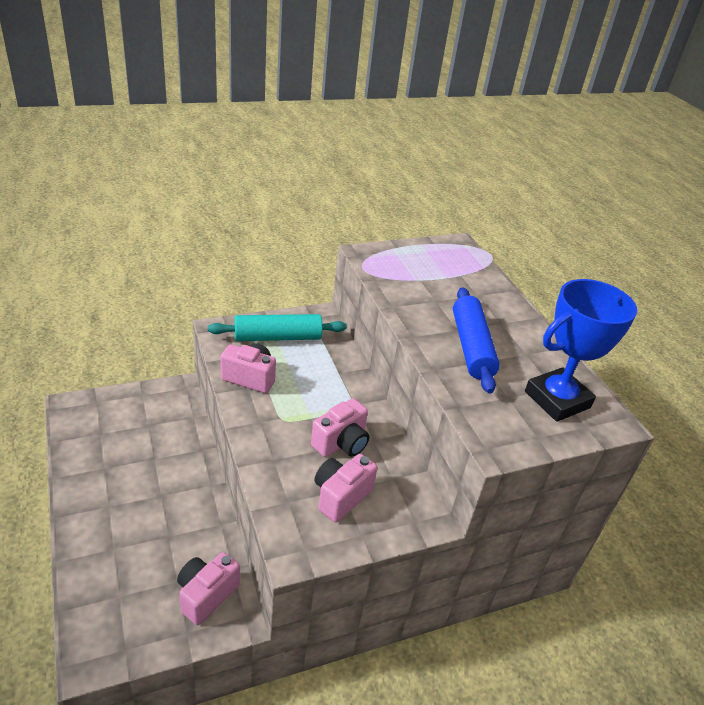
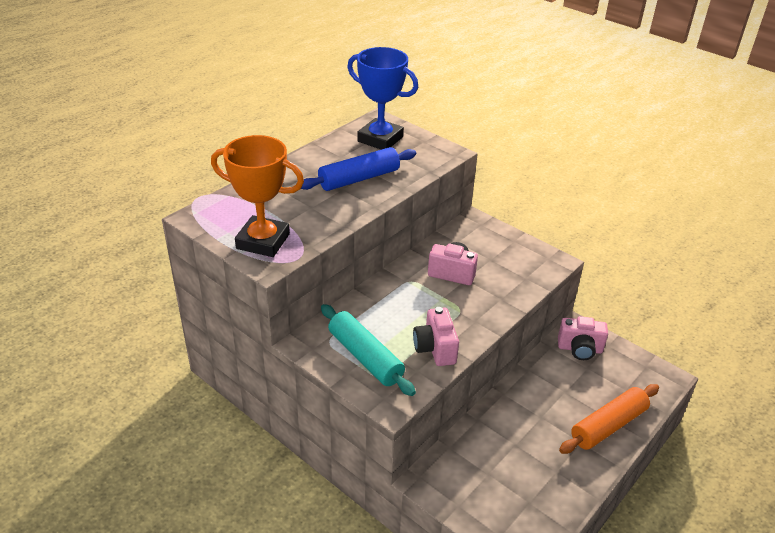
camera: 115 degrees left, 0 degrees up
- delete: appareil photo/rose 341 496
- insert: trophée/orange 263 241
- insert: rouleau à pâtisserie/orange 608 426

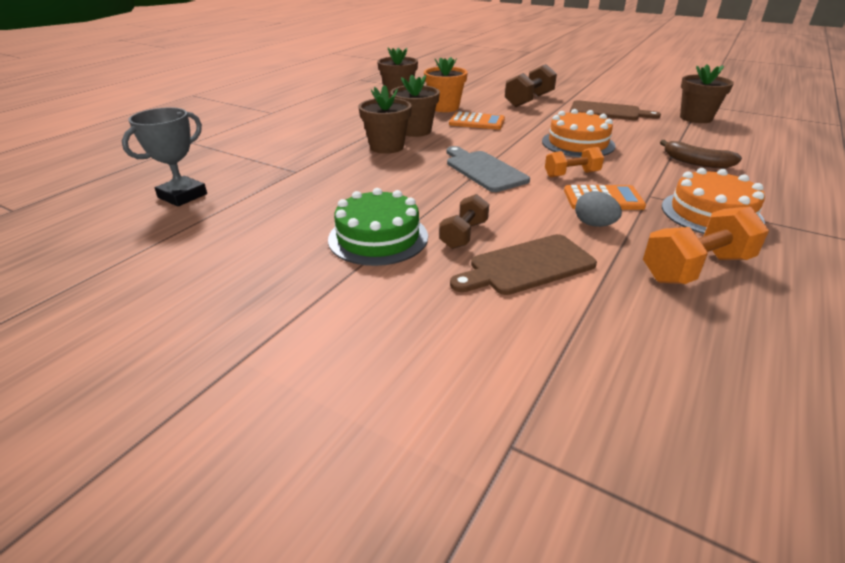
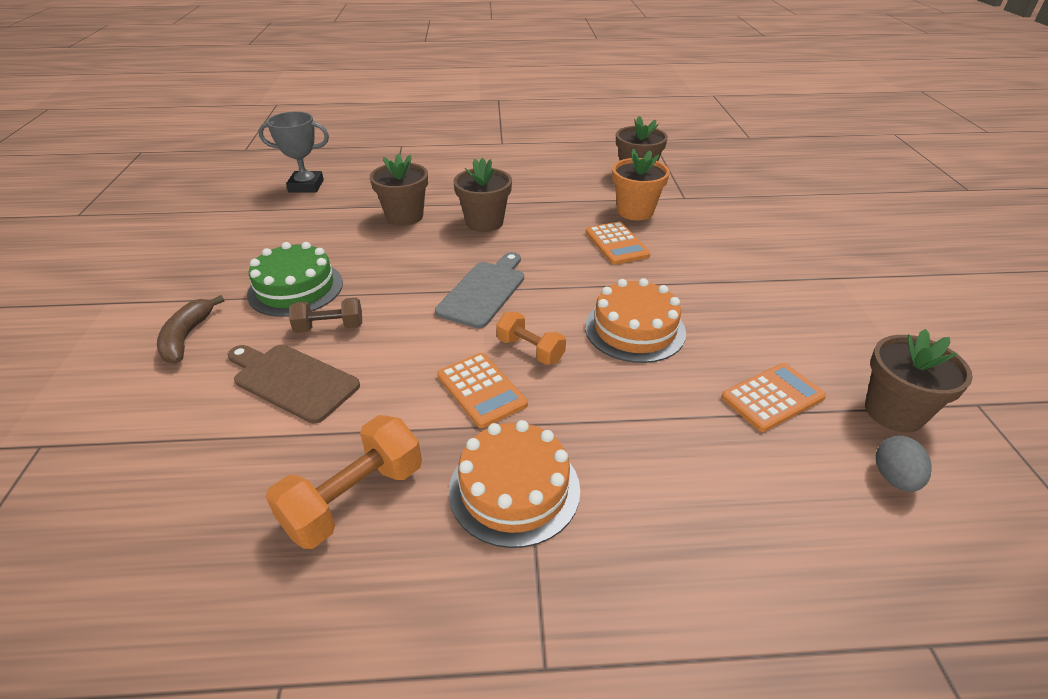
camera: 55 degrees right, 5 degrees up
- move: pot de fleurs/marron 415 131 to 404 216
- delete: haltère/marron 529 100
- delete: planche à découper/marron 608 112
- move: œuf/gris 594 224 to 894 478
- rotate: haltère/orange 696 268 = 354 498 75 degrees counterclockwise
- move: banane/marron 696 162 to 187 337
- insert: calculatrice/orange 772 397

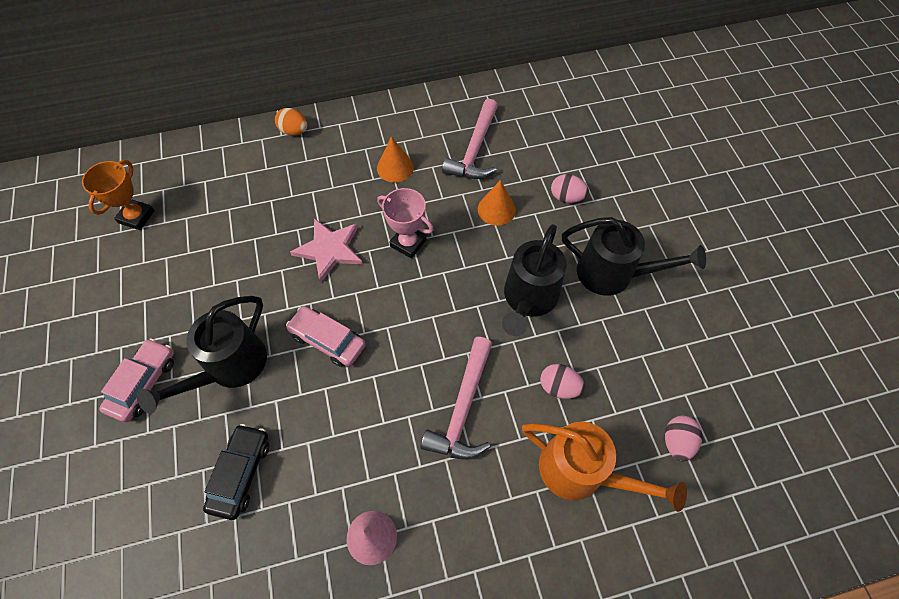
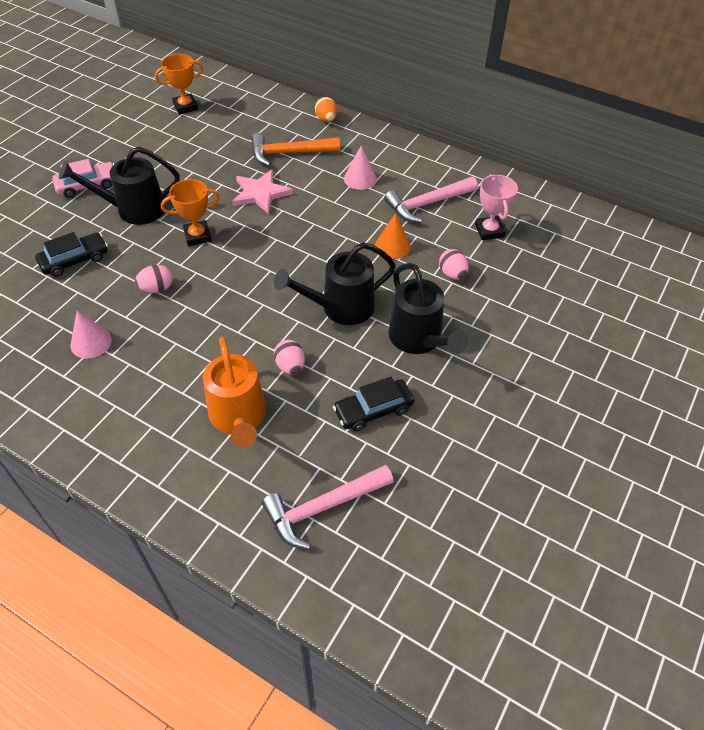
camera: 45 degrees right, 10 degrees down
- replace: voiture/rose 328 340 to trophée/orange 197 236
- recolor: cône/orange 395 167 to cône/rose 360 178
- move: trophée/rose 408 243 to 489 231
- move: marteau/rose 463 408 to 323 508
- move: œuf/rose 676 442 to 157 288
- insert: marteau/orange 289 153
- insert: voiture/noir 373 410

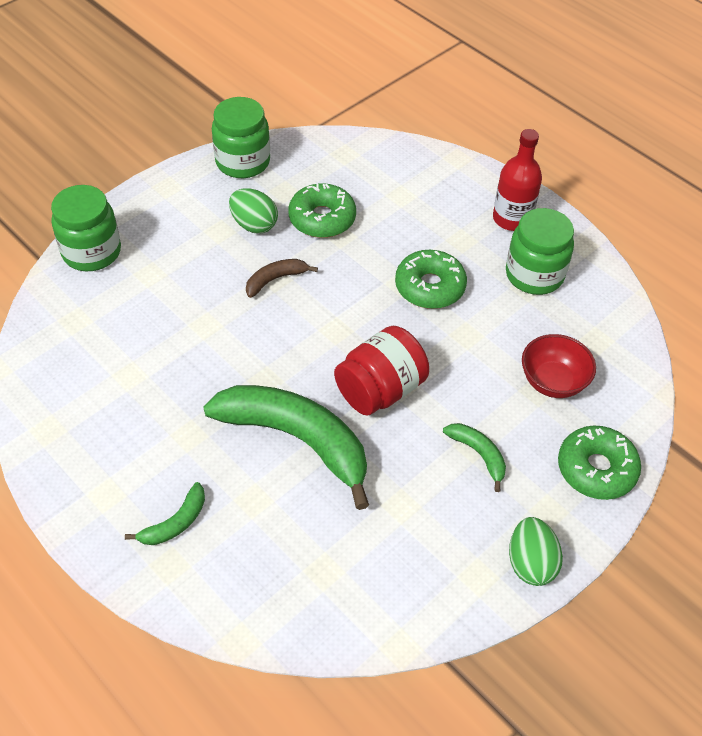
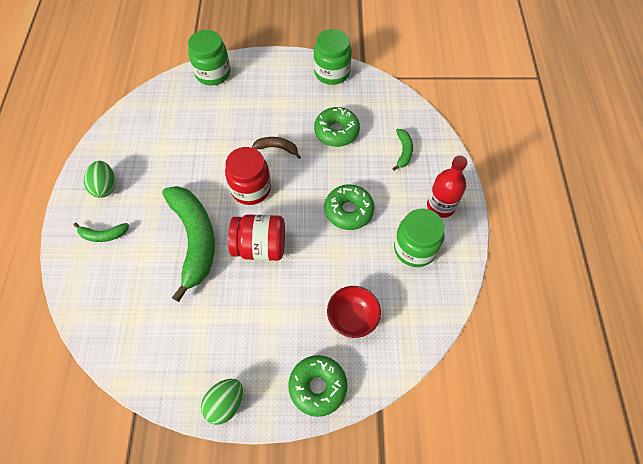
camera: 45 degrees right, 10 degrees up
- move: œuf/vert 254 225 to 105 187
- move: banane/vert 478 454 to 403 151
- insert: bocal/rouge 251 189

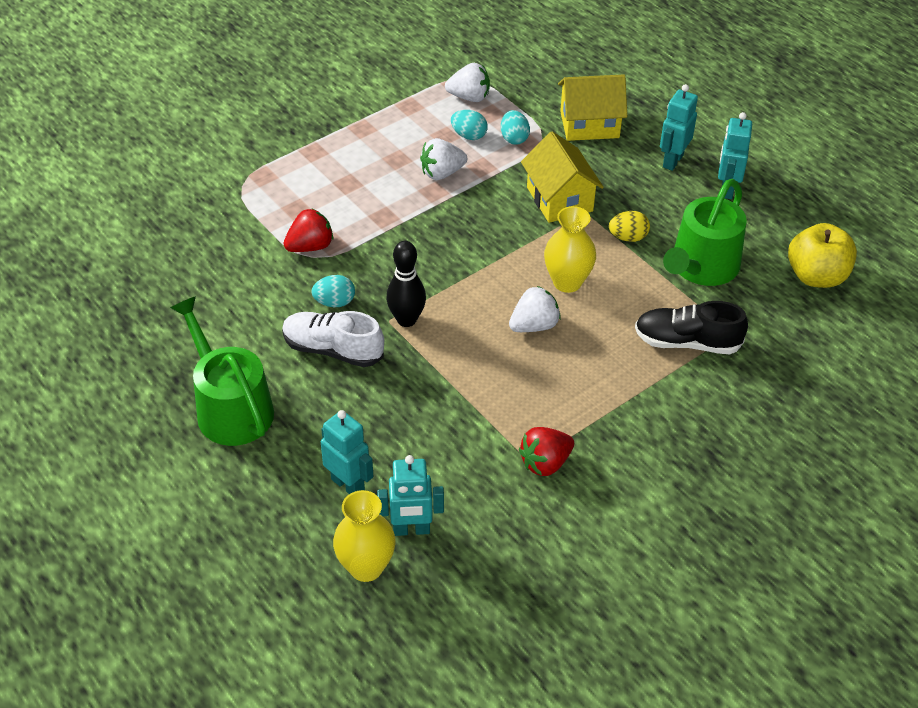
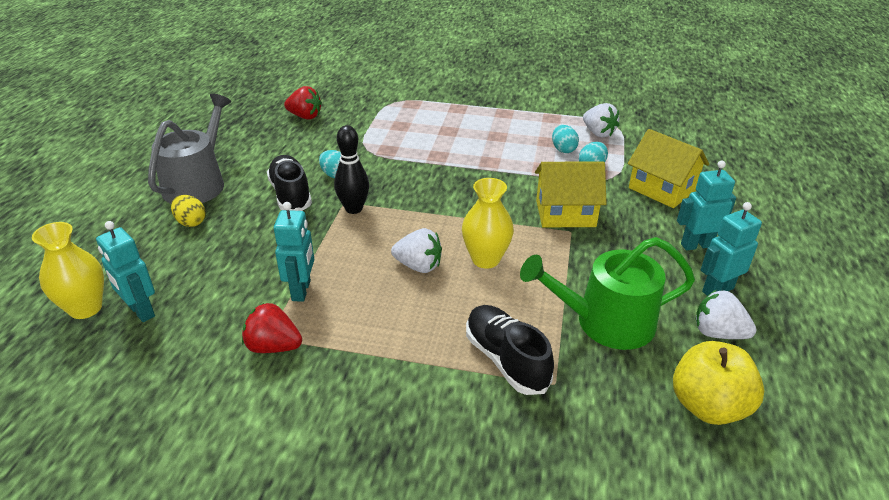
camera: 50 degrees right, 10 degrees down
- recolor: arrosoir/vert 230 407 to arrosoir/gris 198 183
- recolor: chaussure/blanc 333 350 to chaussure/noir 291 195
- move: fraise/rouge 310 246 to 305 116
- move: robot/turquoise 348 485 to 301 290
- move: fraise/blanc 442 173 to 718 333
- rotate: maison/jaune 559 199 = 565 213 60 degrees clockwise
- move: œuf/jaune 628 237 to 191 222

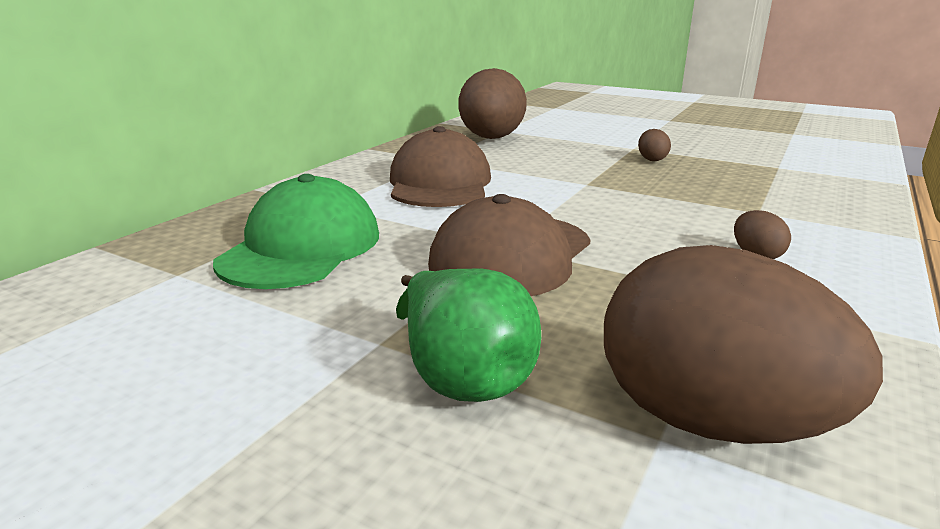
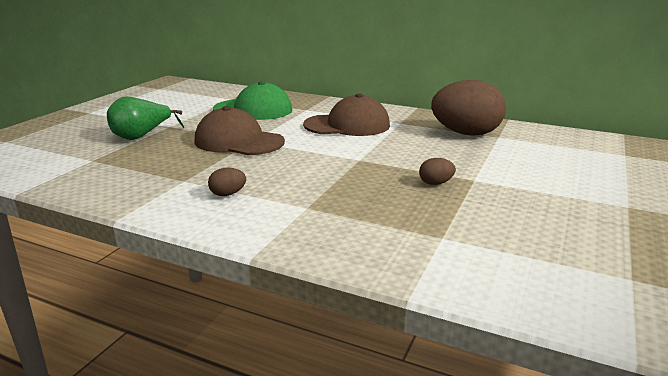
camera: 85 degrees right, 0 degrees up
- delete: œuf/marron 710 421

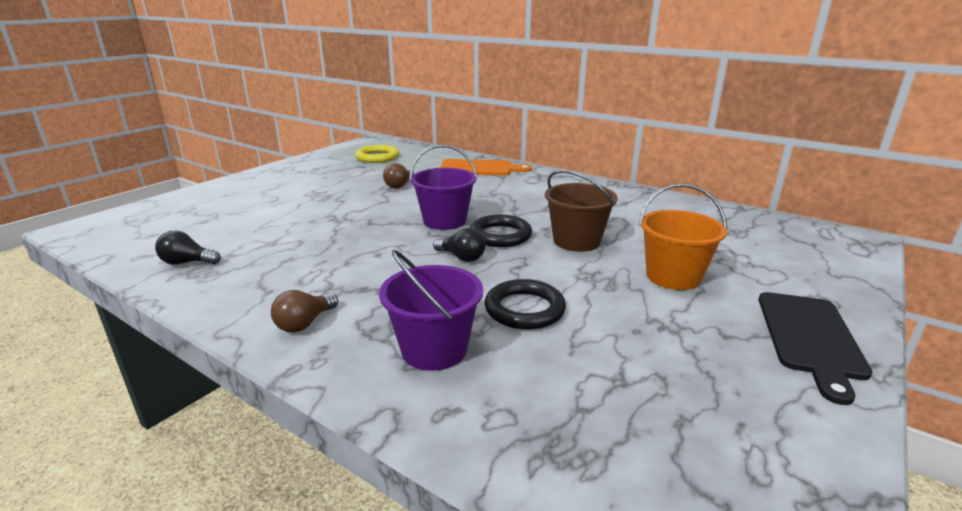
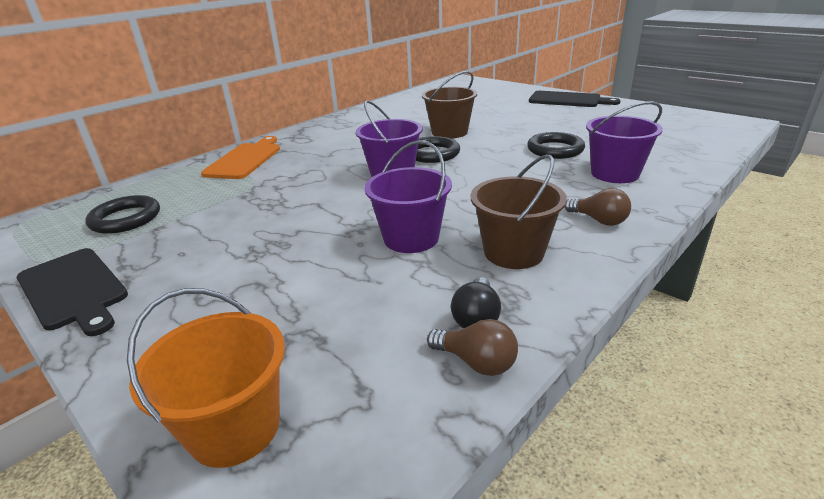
camera: 80 degrees left, 5 degrees up
- recolor: anneau/jaune 377 157 to anneau/noir 125 219
- move: ampoule/marron 399 185 to 476 362
- delete: ampoule/noir 461 257
- move: seau/orange 673 276 to 235 428
- insert: planche à découper/noir 73 290
- insert: seau/violet 411 238
- insert: seau/marron 513 252

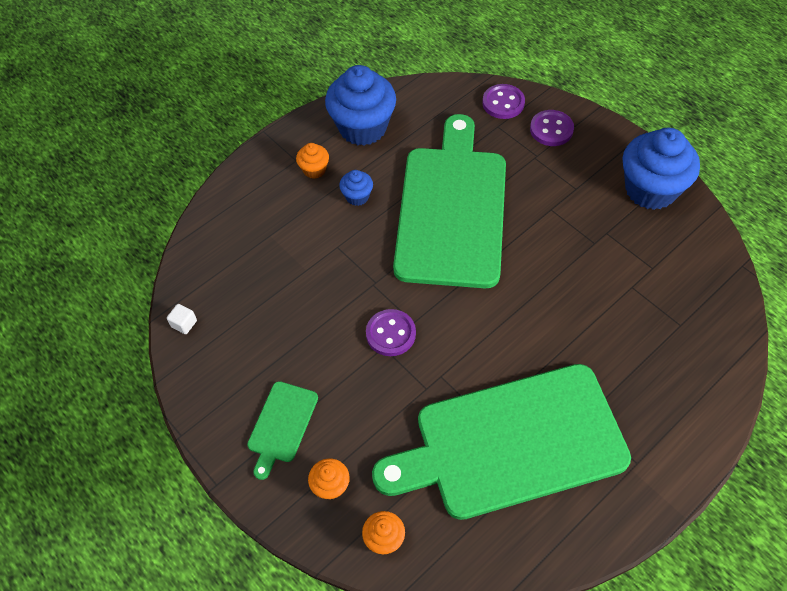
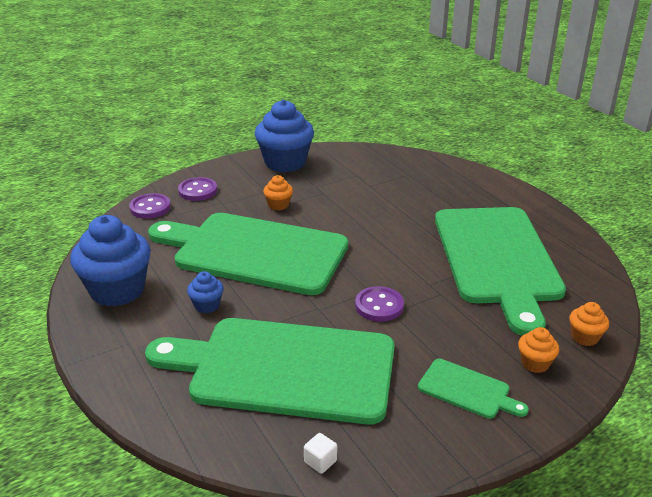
camera: 80 degrees left, 25 degrees down
- move: muffin/orange 314 170 to 278 205
- insert: planche à découper/vert 285 369

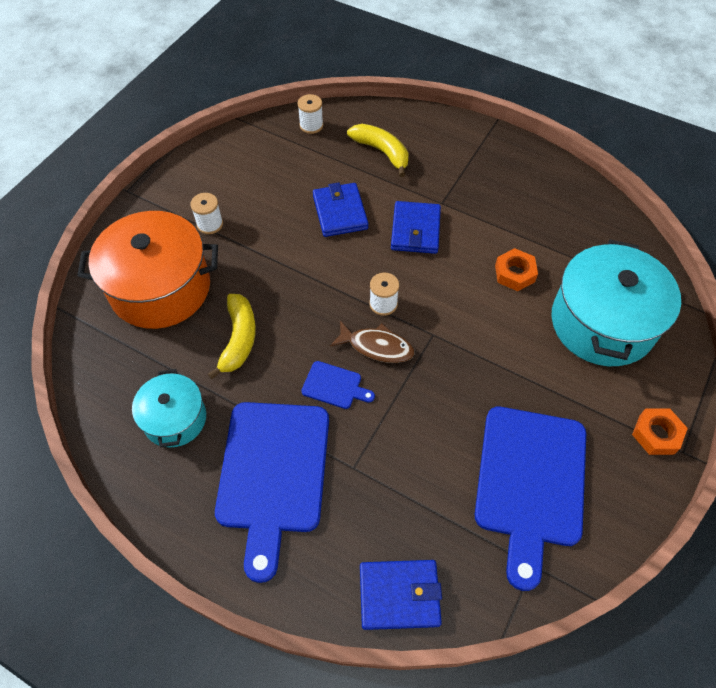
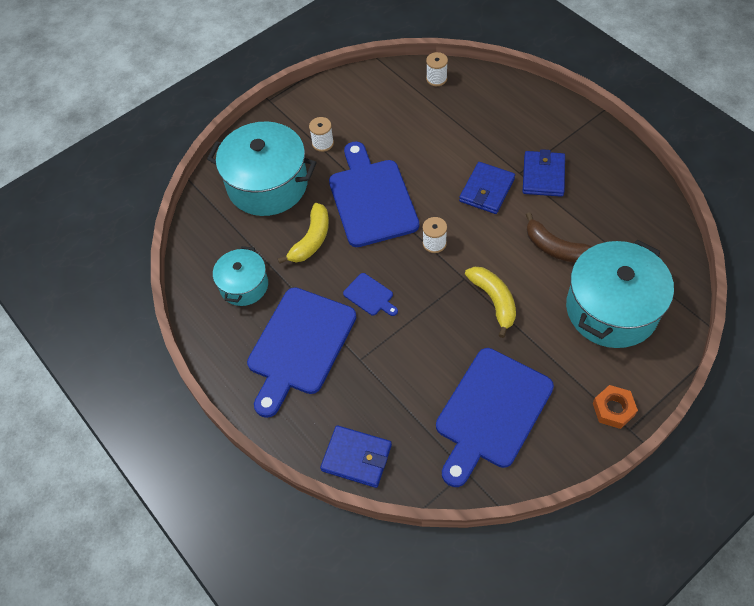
camera: 25 degrees right, 0 degrees up
- recolor: marmite/orange 160 288 to marmite/turquoise 267 184
- move: portefeuille/bleu 340 212 to 543 176
- delete: poisson/marron 377 347
- move: banane/jaune 382 152 to 494 301
- replace: écrou/orange 514 273 to banane/marron 555 248
- insert: planche à découper/bleu 371 199

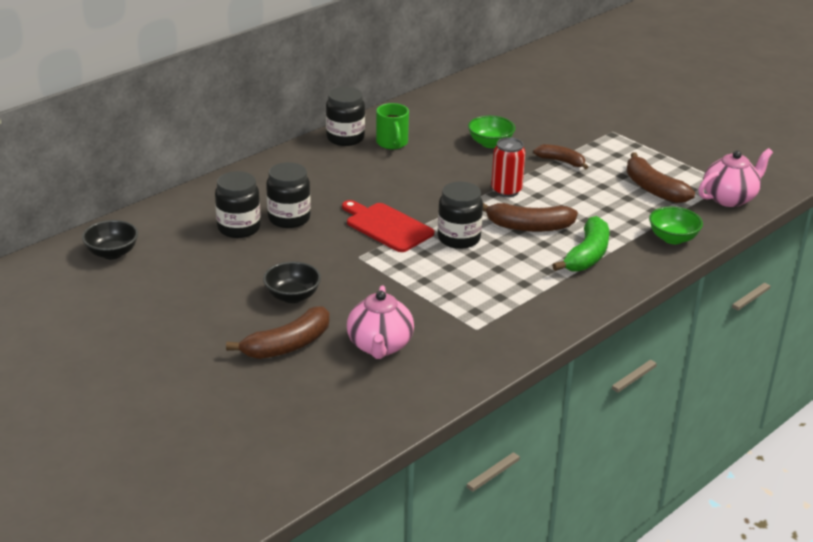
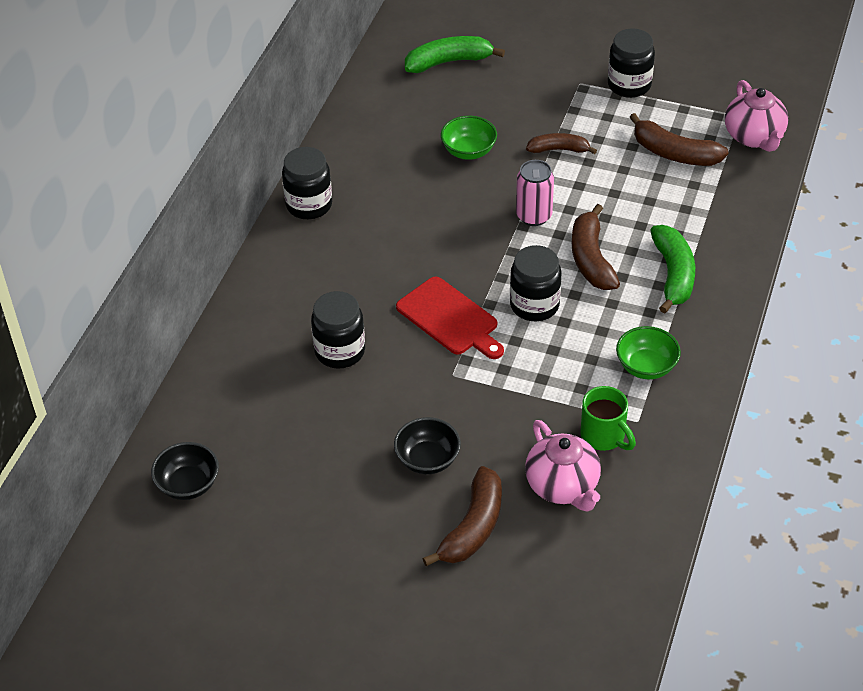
camera: 25 degrees left, 15 degrees up
- move: bocal/noir 239 228 to 629 85
- rotate: planche à découper/rouge 387 226 = 450 319 150 degrees counterclockwise
- move: tasse/vert 392 143 to 604 436
- rotate: banane/marron 528 227 = 591 259 105 degrees clockwise
- recolor: canette/rouge 506 191 to canette/rose 534 216
- move: bol/vert 673 238 to 646 366
- rotate: théière/rose 730 198 = 754 137 135 degrees clockwise
- insert: banane/vert 449 62

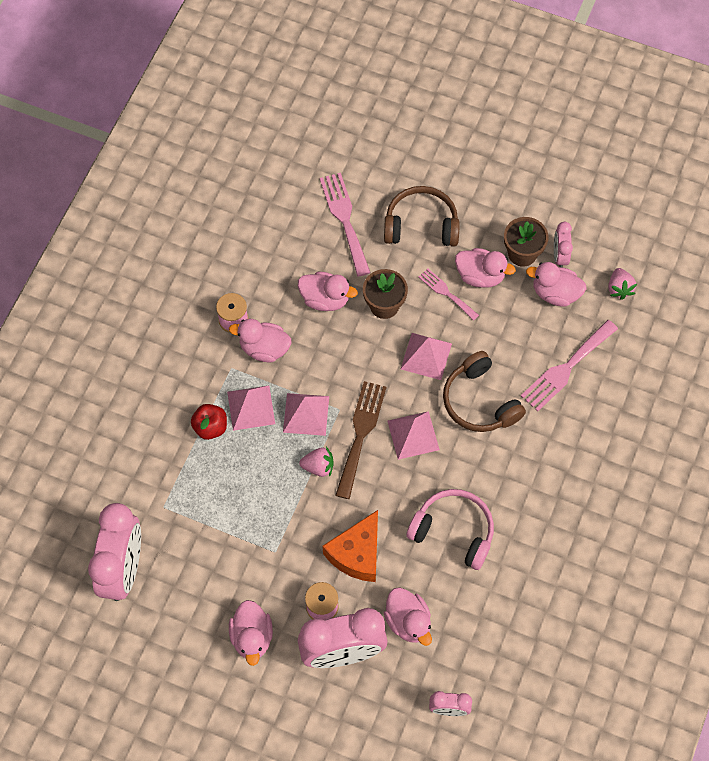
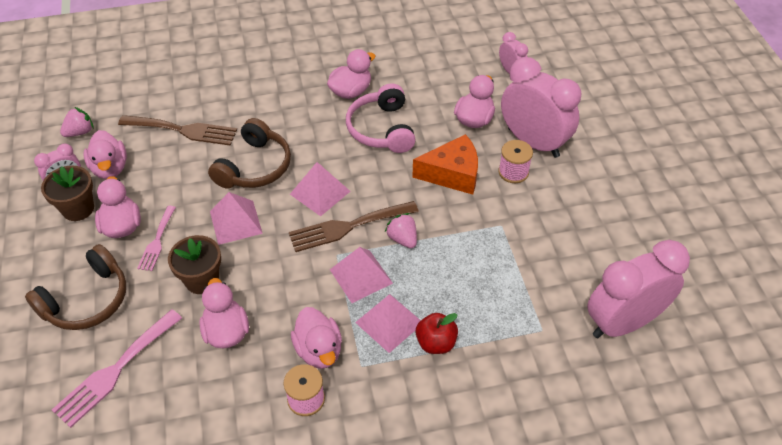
camera: 125 degrees left, 15 degrees down
- move: canard/rose 252 637 to 351 91
- rotate: casque audio/marron 421 225 = 87 300 105 degrees counterclockwise
- recolor: fourchette/rose 566 368 to fourchette/marron 183 130

